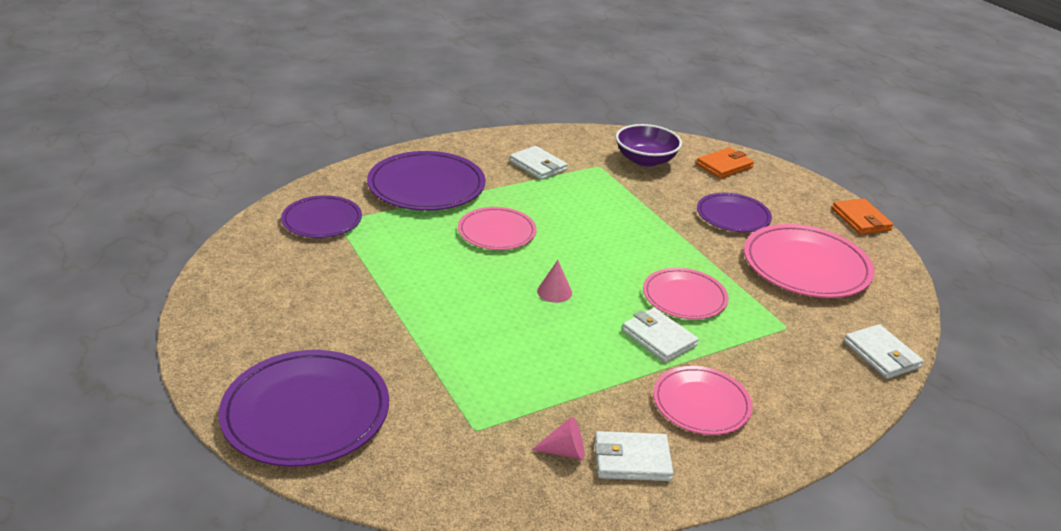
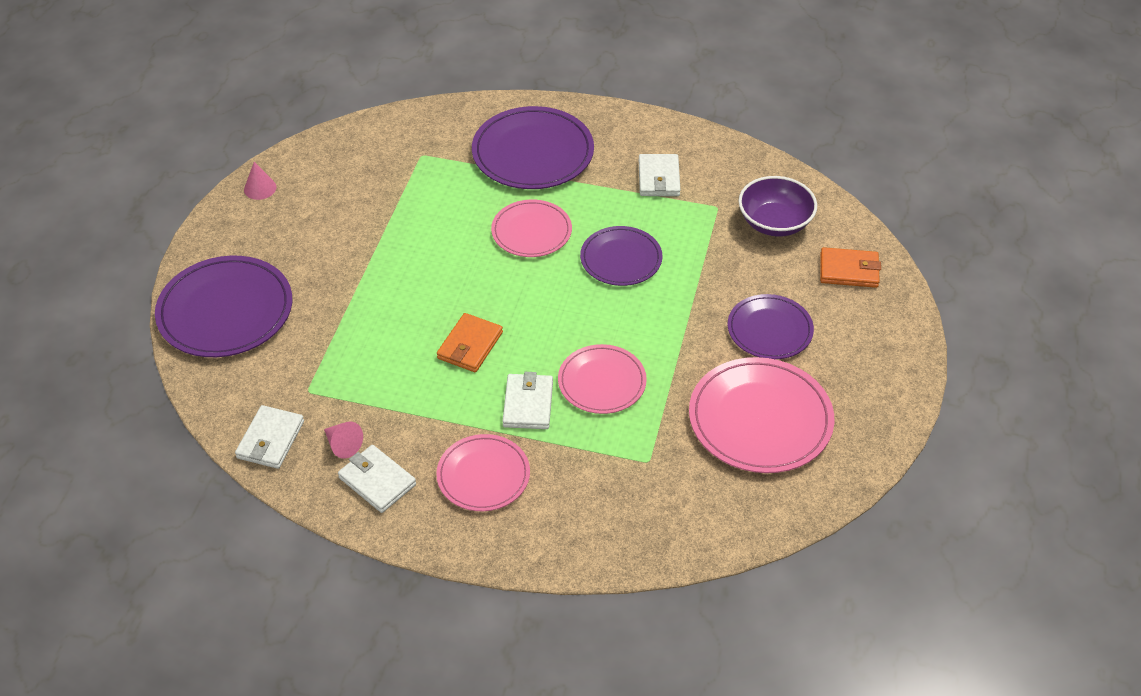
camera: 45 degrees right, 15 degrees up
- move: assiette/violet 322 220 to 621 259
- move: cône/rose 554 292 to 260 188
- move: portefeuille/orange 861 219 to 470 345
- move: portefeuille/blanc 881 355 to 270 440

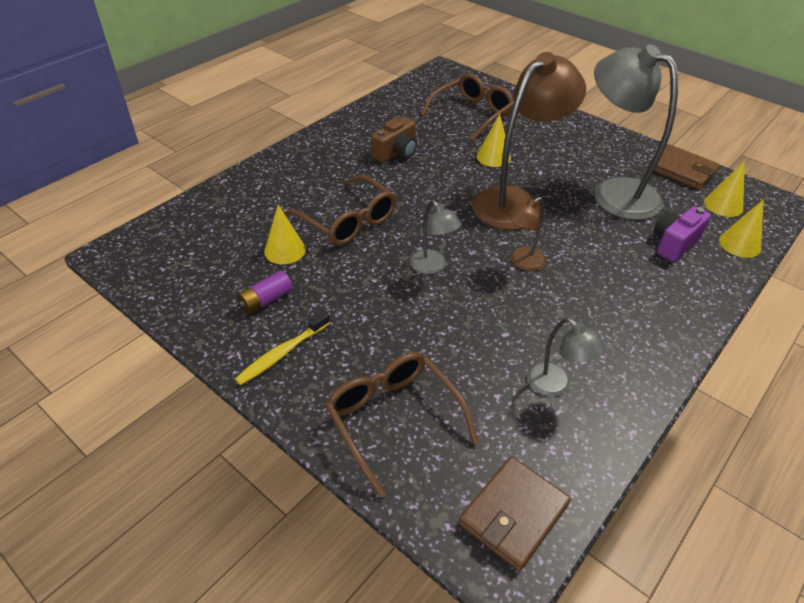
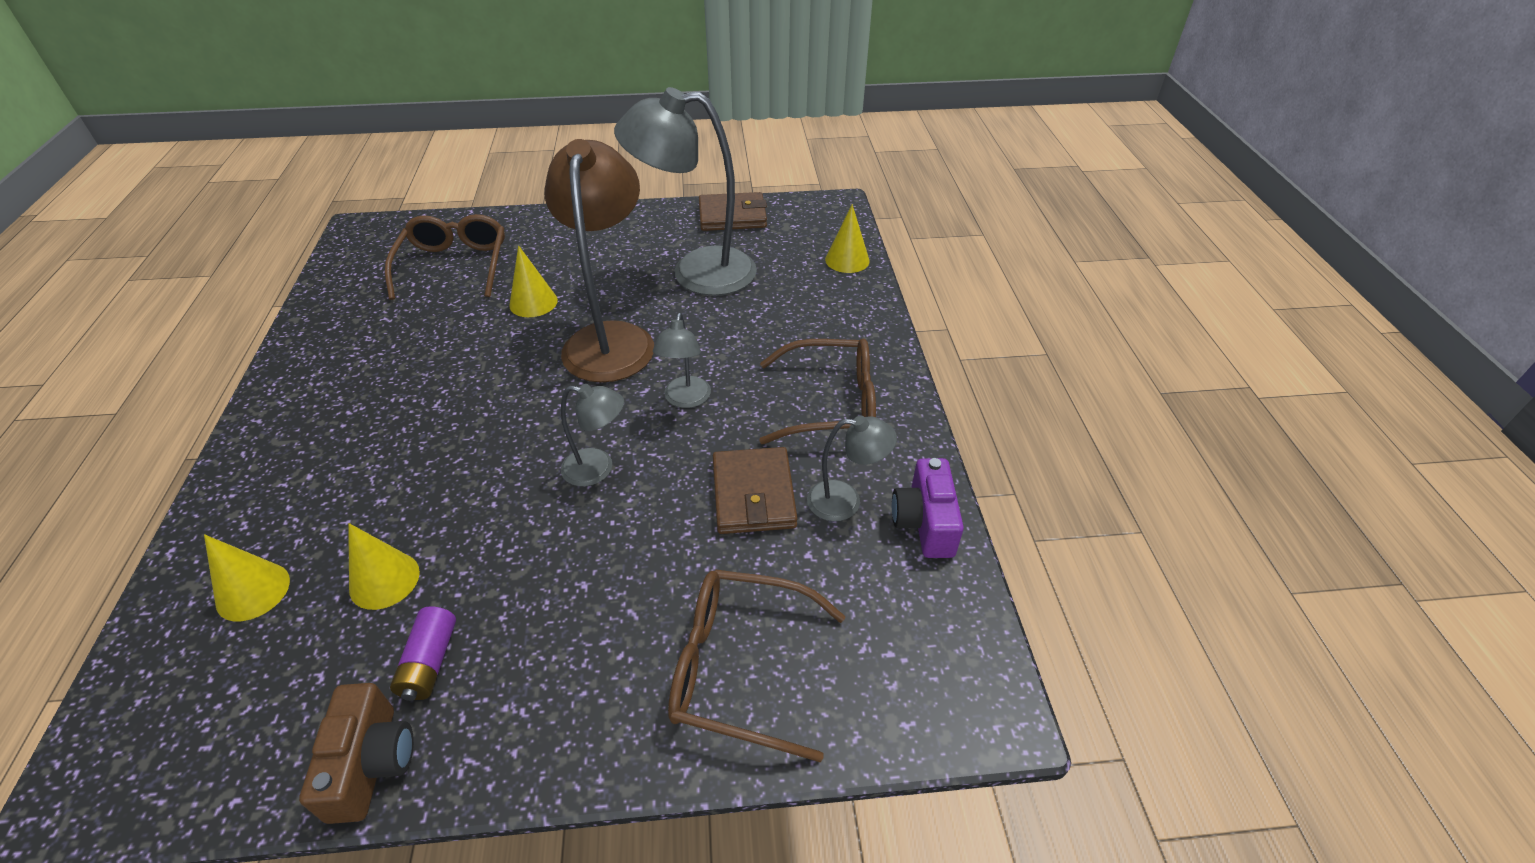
camera: 45 degrees left, 0 degrees up
- delete: brosse à dents/jaune 282 353
- move: lunettes/marron 348 221 to 831 403
- move: appareil photo/marron 396 152 to 371 763
- move: portefeuille/marron 513 514 to 753 494
- recolor: lampe/marron 522 262 to lampe/gris 685 400
- move: appareil photo/violet 674 243 to 924 522
- move: cône/jaune 723 205 to 253 591

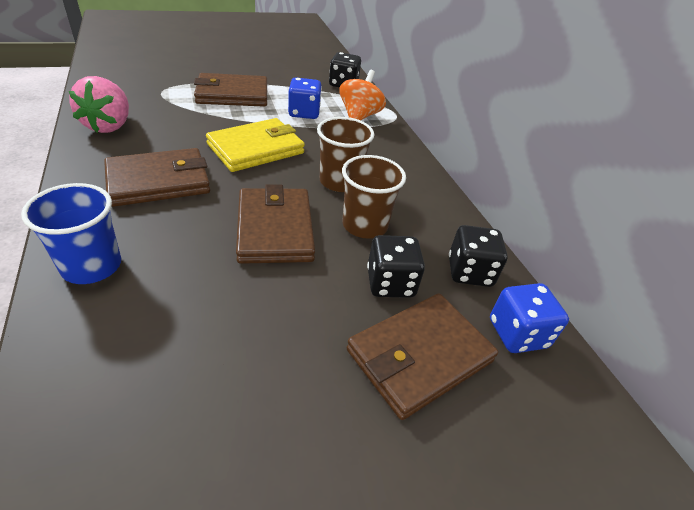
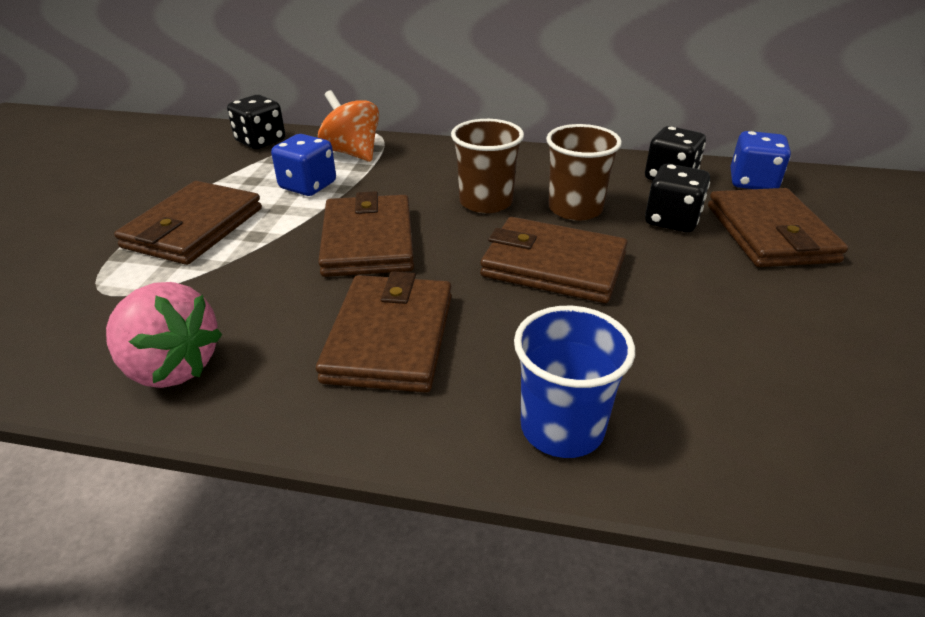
camera: 55 degrees left, 5 degrees down
- recolor: portefeuille/jaune 256 149 to portefeuille/marron 368 241

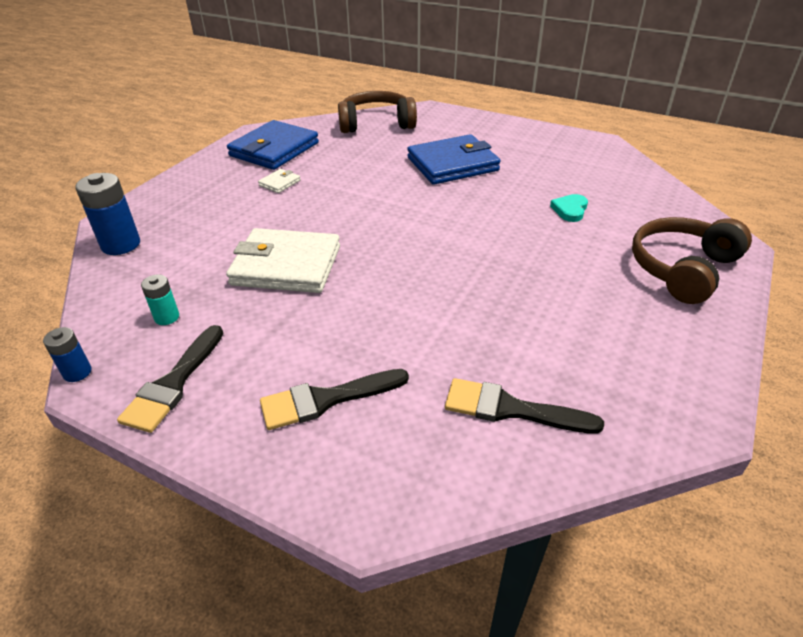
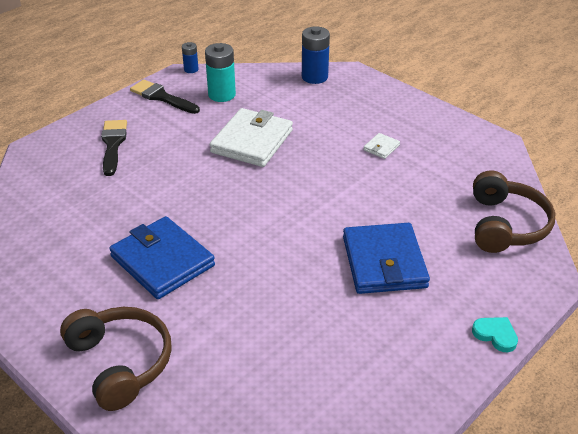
camera: 105 degrees right, 0 degrees up
- resize: pile/turquoise 167 317 = 222 95 x1.80
- move: portefeuille/bleu 274 149 to 162 261
- rotate: portefeuille/blanc 279 183 = 381 147 75 degrees clockwise
- delete: pinceau/noir 511 409
- move: cœur/turquoise 570 210 to 495 335

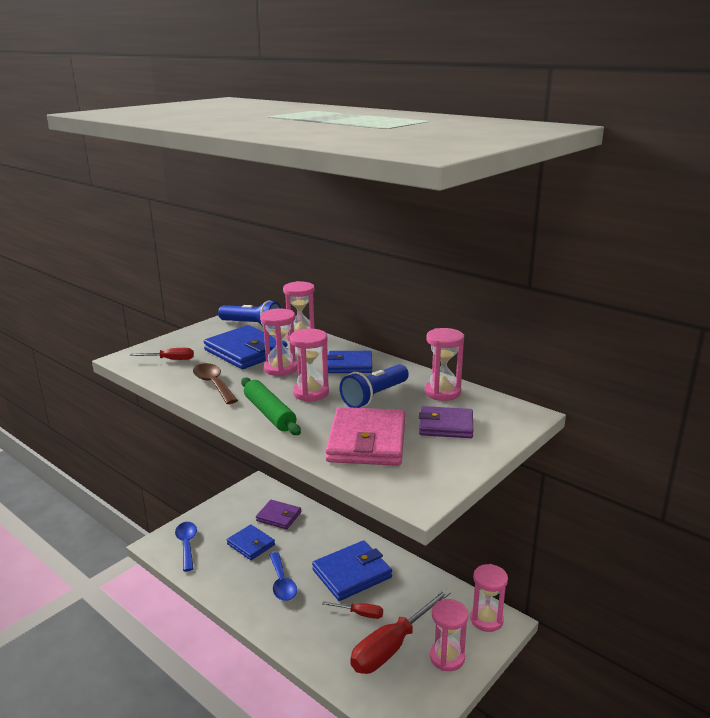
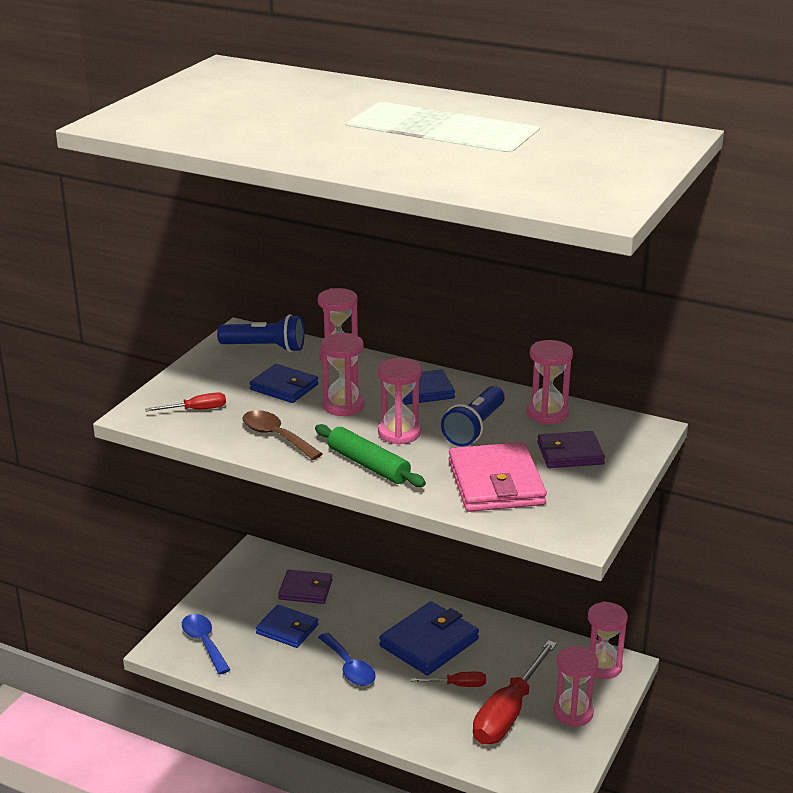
camera: 15 degrees left, 5 degrees up
- resize: portefeuille/bleu 246 351 = 284 387 x0.64

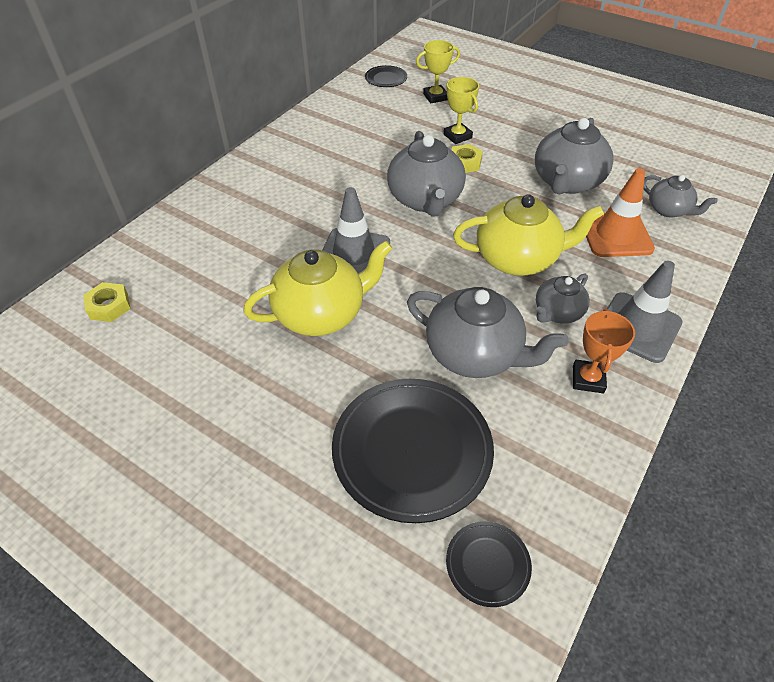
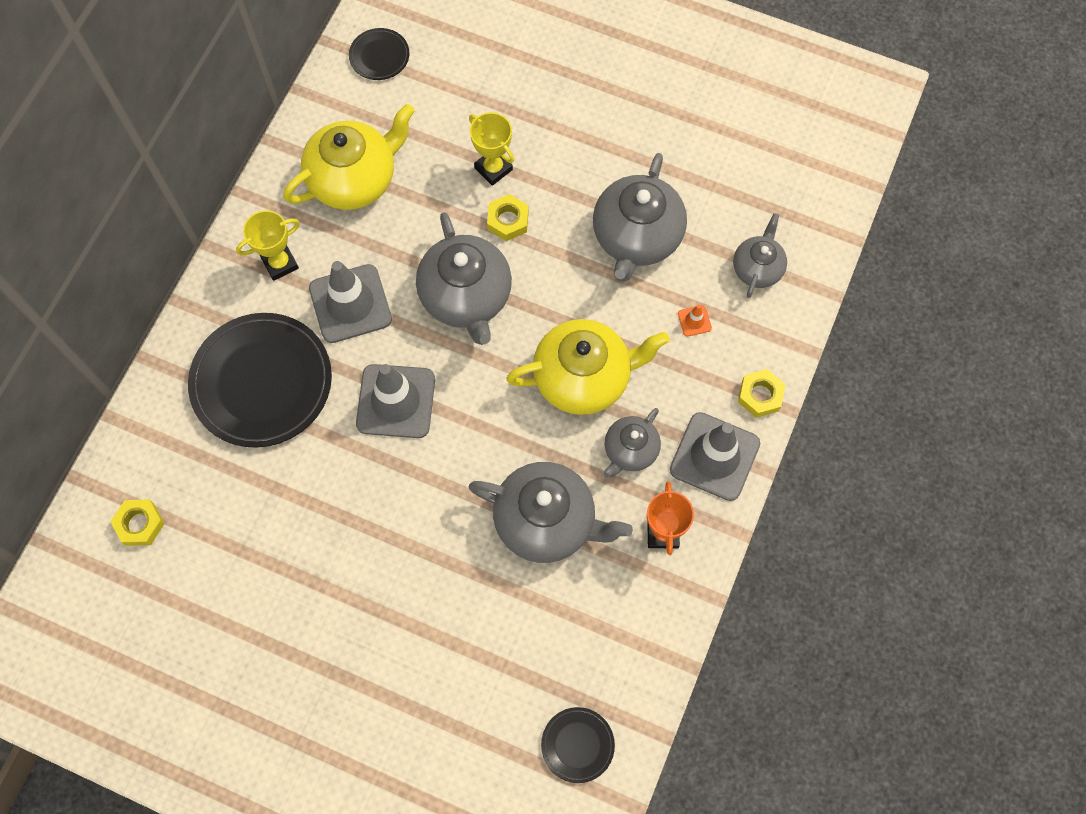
camera: 10 degrees left, 20 degrees up
- move: théière/jaune 321 313 to 354 179
- move: assiette/noir 412 451 to 262 382
- move: trophée/jaune 435 97 to 280 263
- resize: cône de chantier/orange 615 235 = 694 321 x0.41
- rotate: théière/gris 668 210 = 757 268 105 degrees counterclockwise
- insert: cône de chantier/gris 350 304
- insert: écrou/jaune 760 395

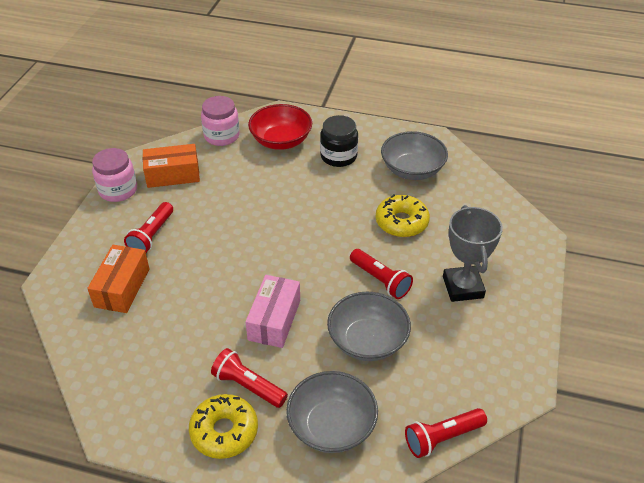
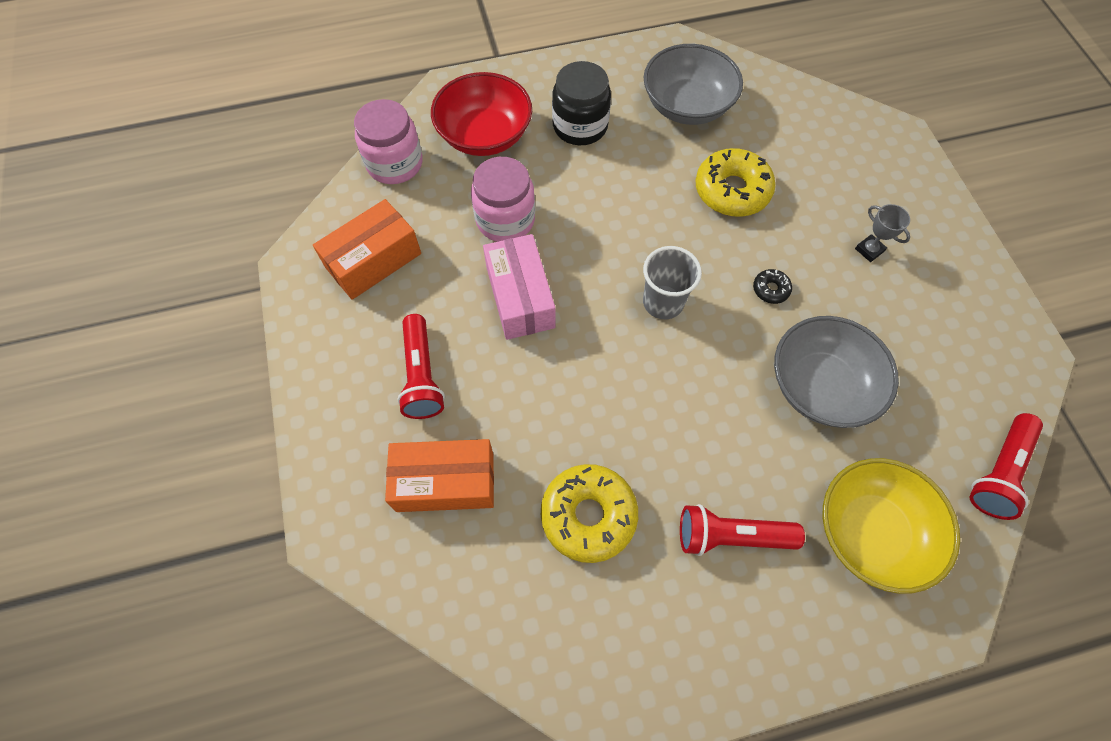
camera: 30 degrees left, 20 degrees up
- rotate: boîte/orange 122 287 = 445 482 75 degrees counterclockwise
- move: bocal/rose 118 190 to 505 220
- move: beignet/jaune 224 431 to 588 515
- move: boîte/rose 274 320 to 520 297
- recolor: bol/gris 331 426 to bol/jaune 870 532
- replace: lampe de poche/rouge 380 280 to beignet/noir 770 289
- resize: trophée/gris 463 287 = 869 250 x0.44
- insert: gobelet/gris 663 302

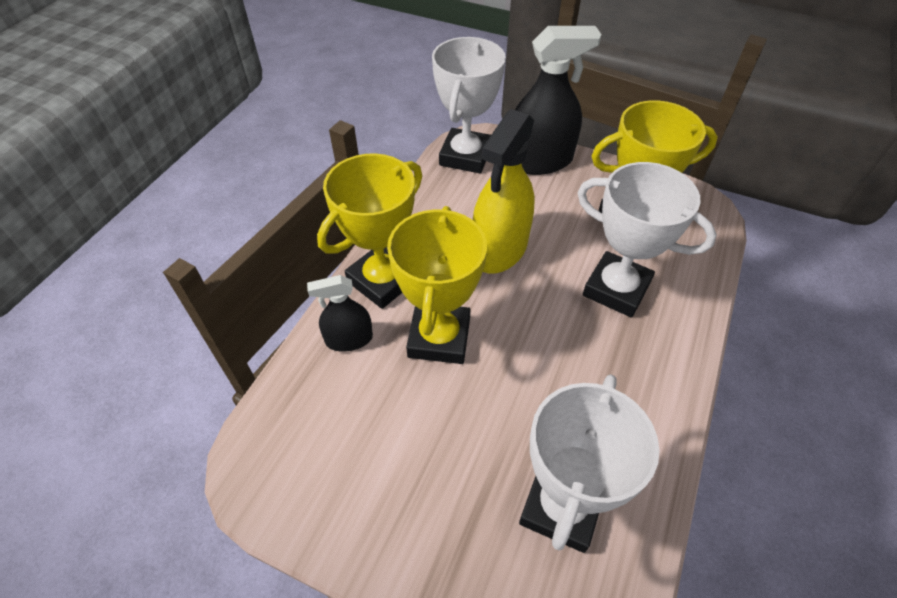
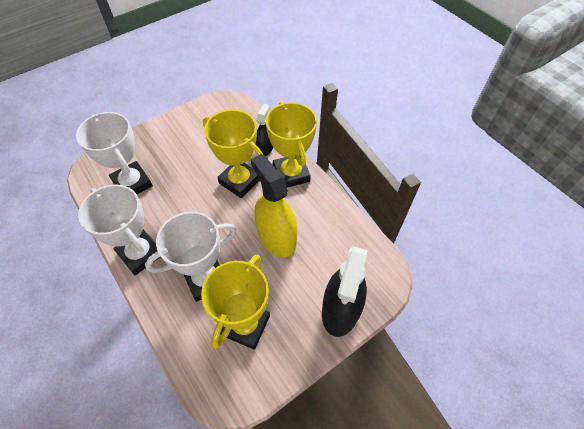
camera: 120 degrees right, 5 degrees up
- move: trophée/blanc 465 156 to 140 254

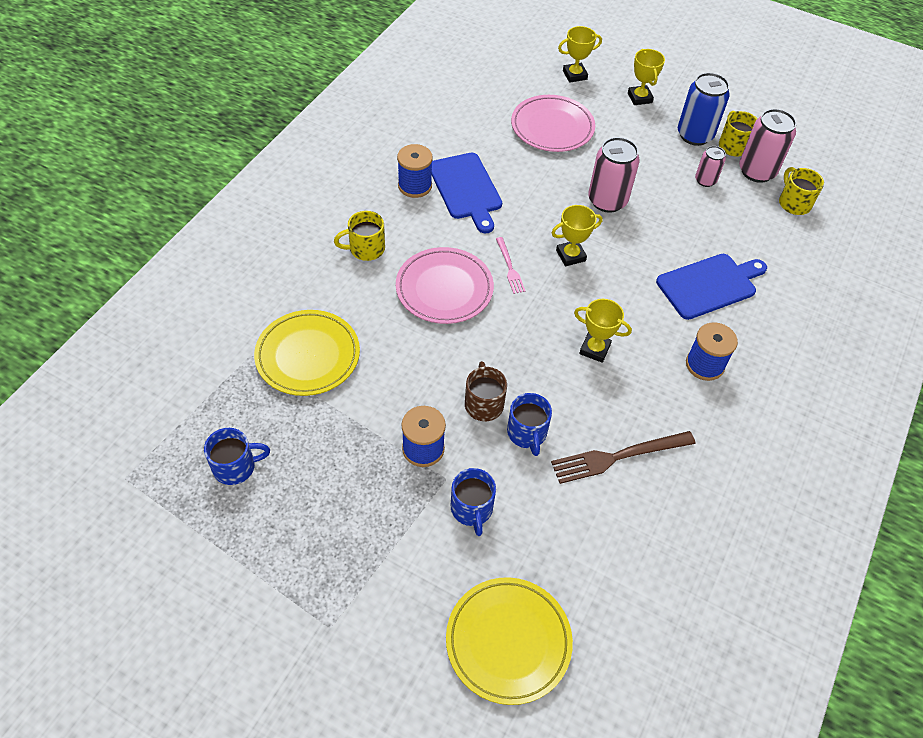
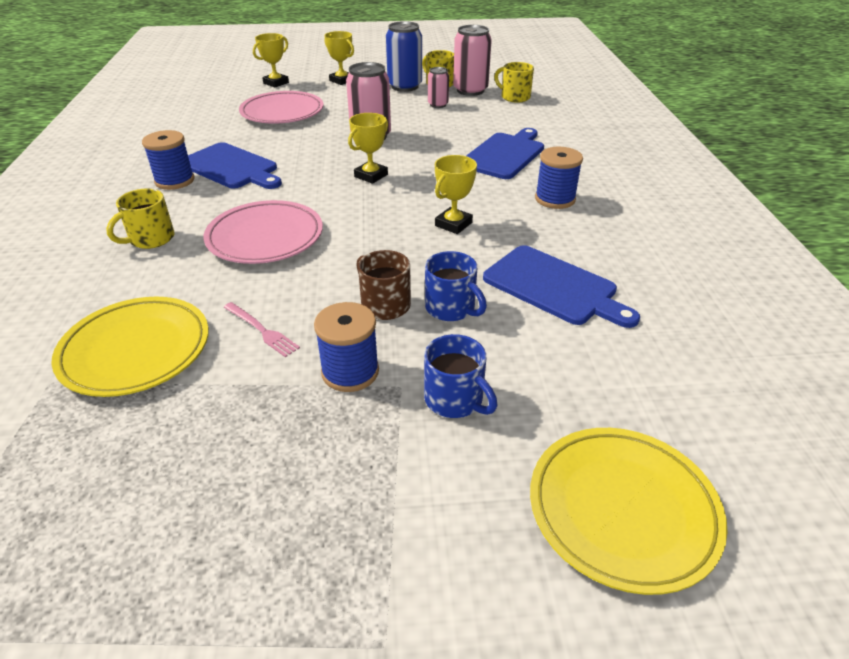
camera: 30 degrees left, 15 degrees down
- delete: tasse/bleu 236 467
- move: fourchette/rose 509 267 to 261 330
- replace: fourchette/marron 618 456 to planche à découper/bleu 554 287
- rotate: trophée/jaune 594 349 = 453 224 45 degrees counterclockwise

